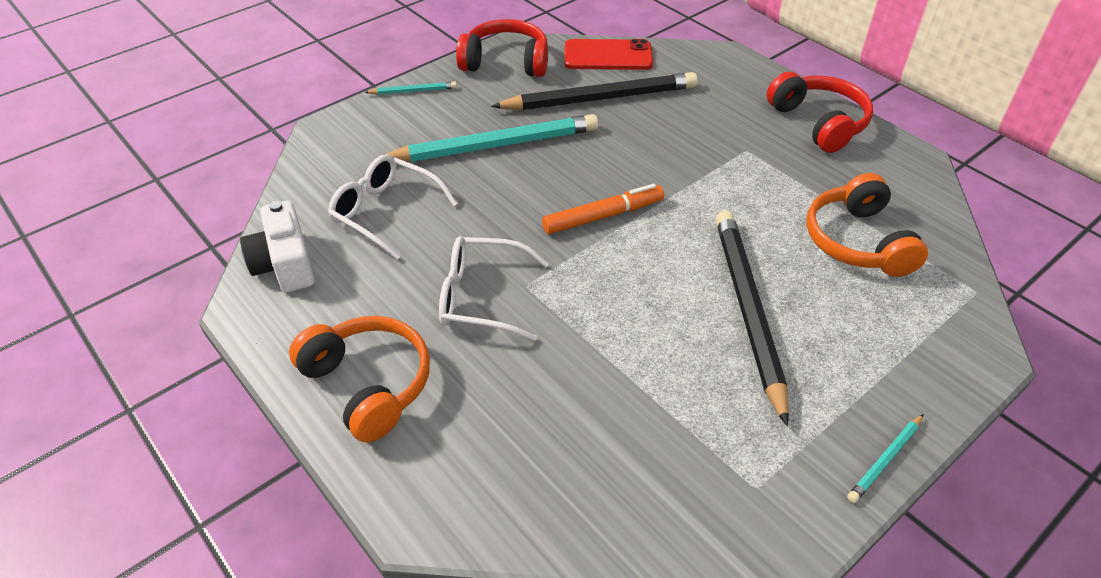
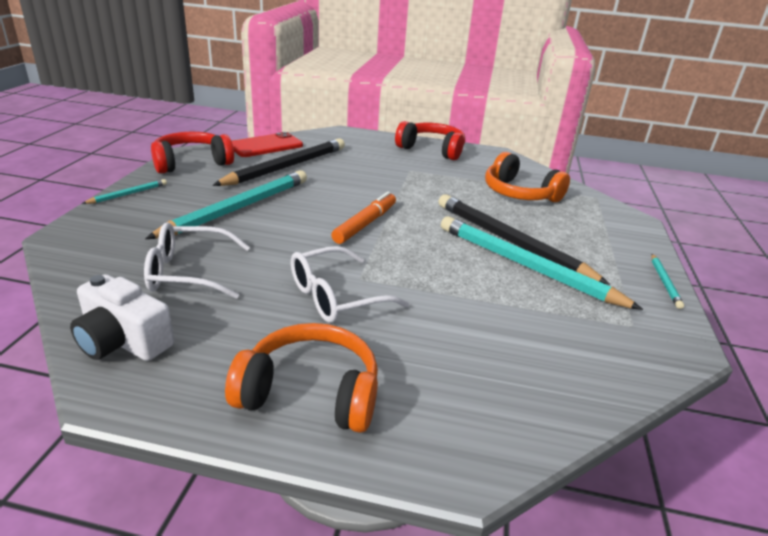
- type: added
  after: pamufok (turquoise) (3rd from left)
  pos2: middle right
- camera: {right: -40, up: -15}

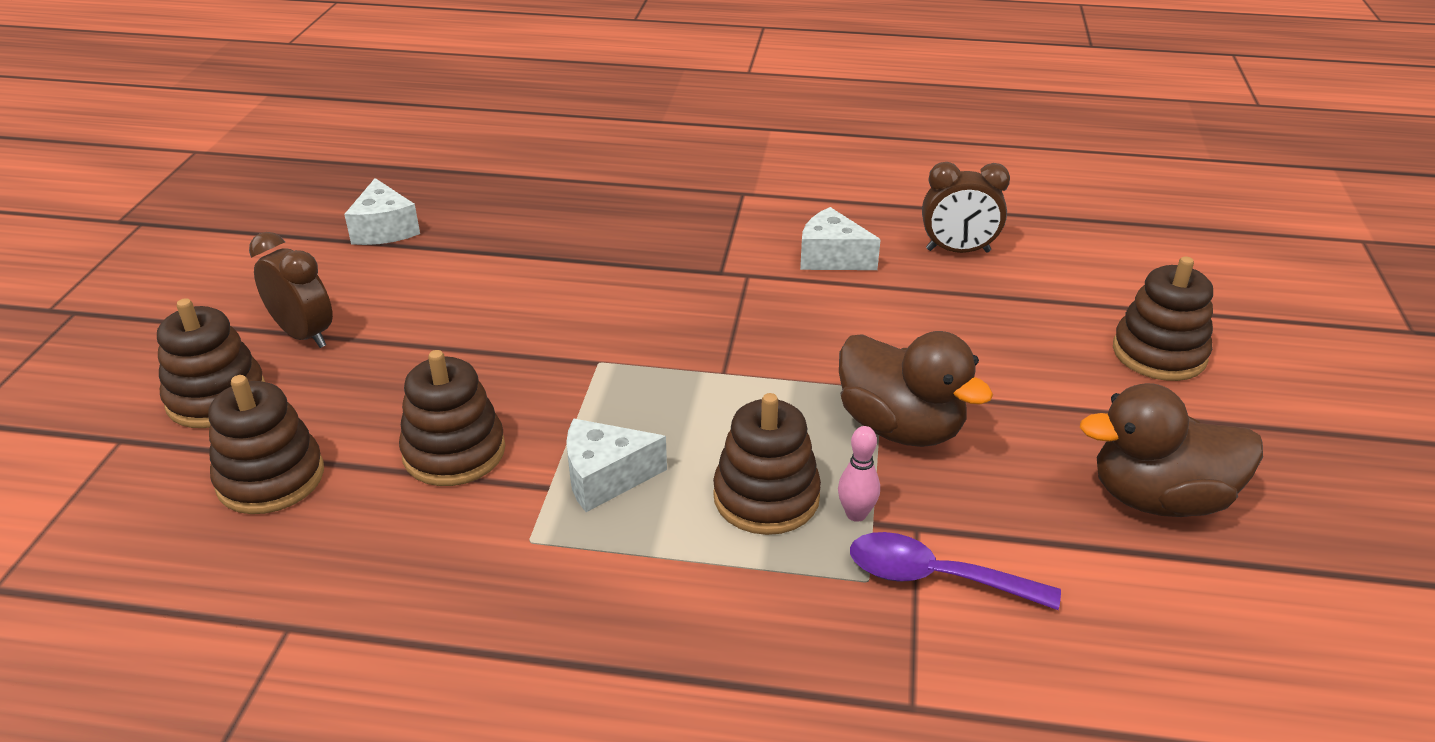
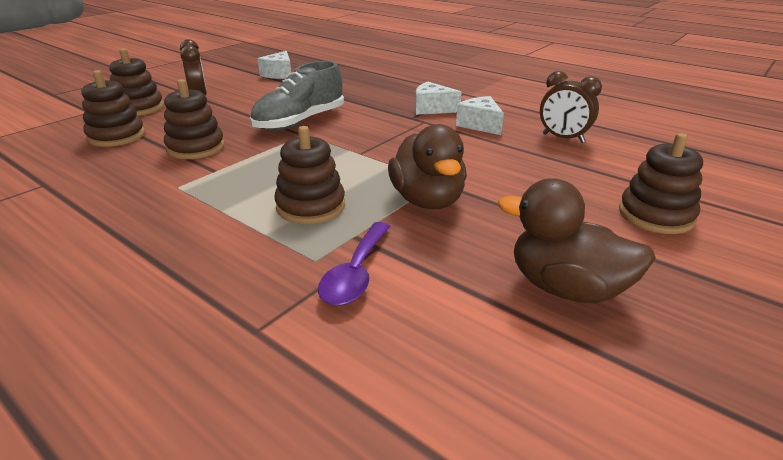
- type: moved
  before: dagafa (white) (2nd from left)
  pos1: centre
  pos2: top centre
- type: removed
  before: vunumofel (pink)
  pos1: centre
- type: turned
  before: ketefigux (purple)
  pos1: bottom centre
  pos2: centre
  turn: -120
- type: added
  after: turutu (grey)
  pos2: top centre
- camera: {right: 30, up: -5}

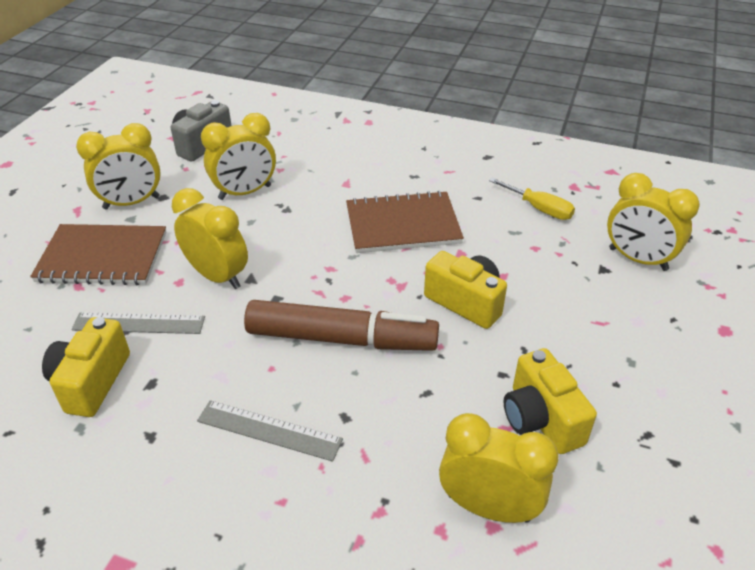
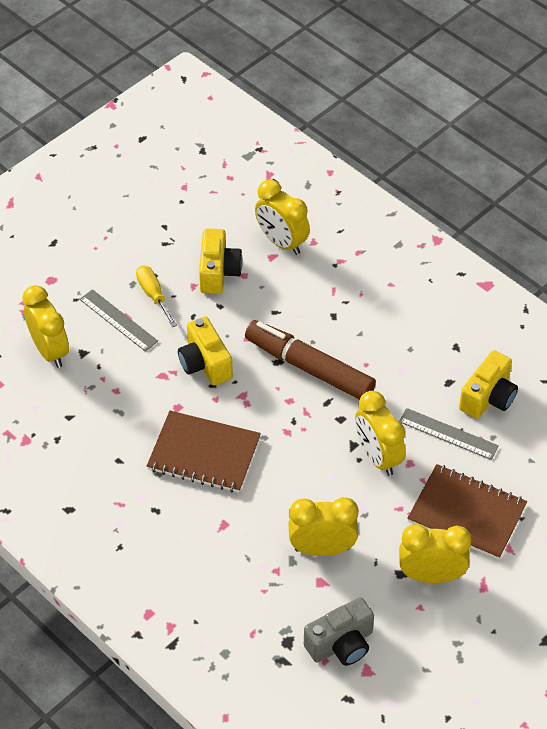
- type: moved
  before: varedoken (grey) (2nd from left in the first image)
  after: varedoken (grey) (1st from left)
  pos1: bottom centre
  pos2: middle left
- type: moved
  before: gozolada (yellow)
  pos1: middle right
  pos2: middle left
- camera: {right: -155, up: 10}

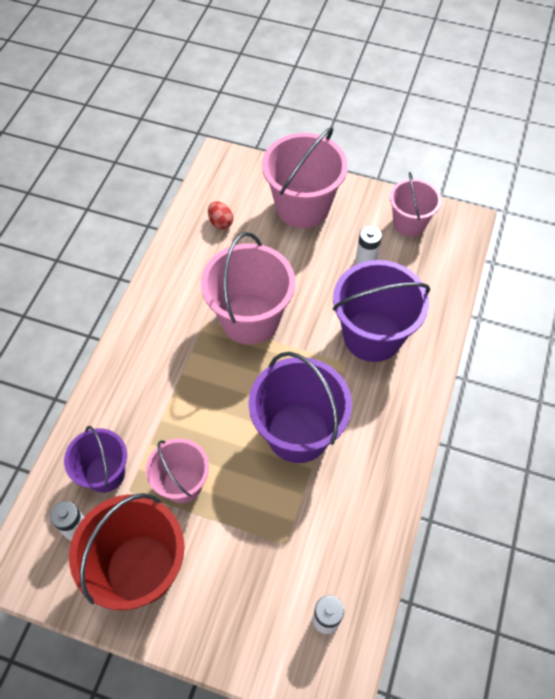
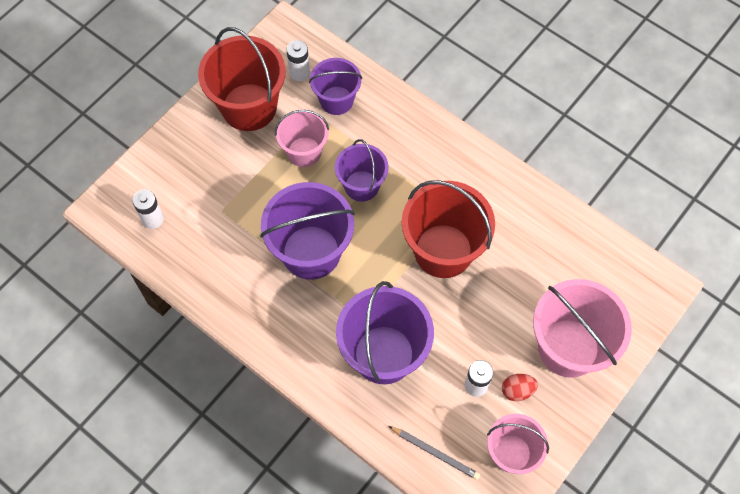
- type: recoloured
  before: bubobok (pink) (2nd from left)
  after: bubobok (red) (2nd from left)
  pos1: centre
  pos2: centre
- type: moved
  before: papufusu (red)
  pos1: top centre
  pos2: bottom right
- type: added
  after: bubobok (purple) (3rd from left)
  pos2: centre
- type: added
  after: pamufok (grey)
  pos2: bottom centre
- camera: {right: 110, up: 5}

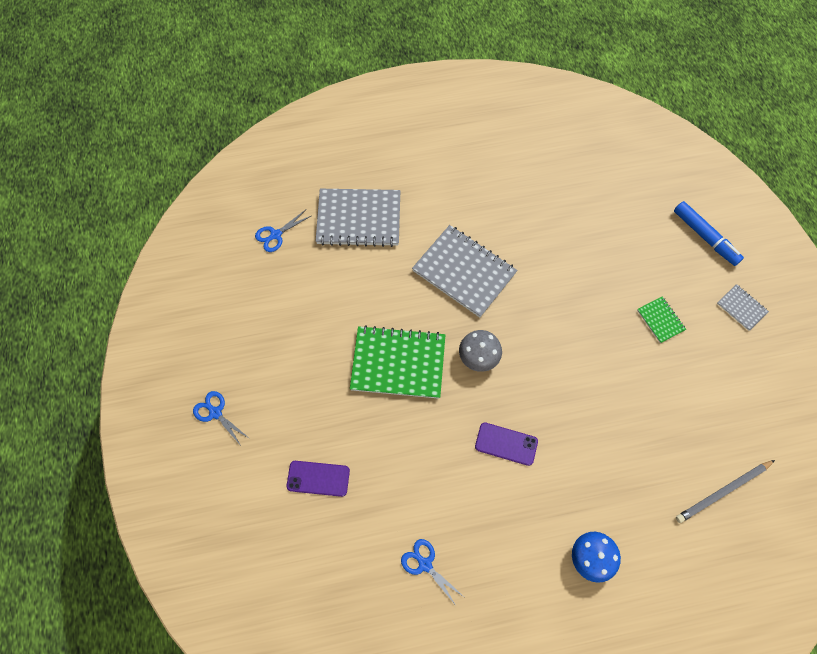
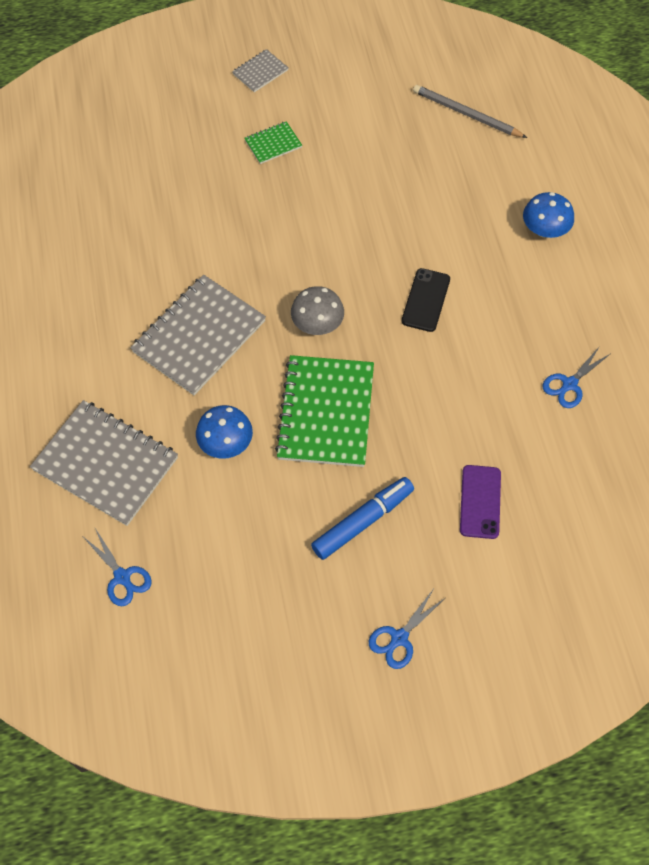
- type: turned
  before: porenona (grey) (1st from left)
  pos1: centre
  pos2: middle left
  turn: -60
- type: recoloured
  before: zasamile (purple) (2nd from left)
  after: zasamile (black)
  pos1: bottom centre
  pos2: centre
- type: moved
  before: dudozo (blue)
  pos1: middle right
  pos2: centre
- type: turned
  before: pamufok (grey)
  pos1: bottom right
  pos2: top right
  turn: 150
- type: added
  after: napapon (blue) (1st from left)
  pos2: centre
- camera: {right: -90, up: -5}

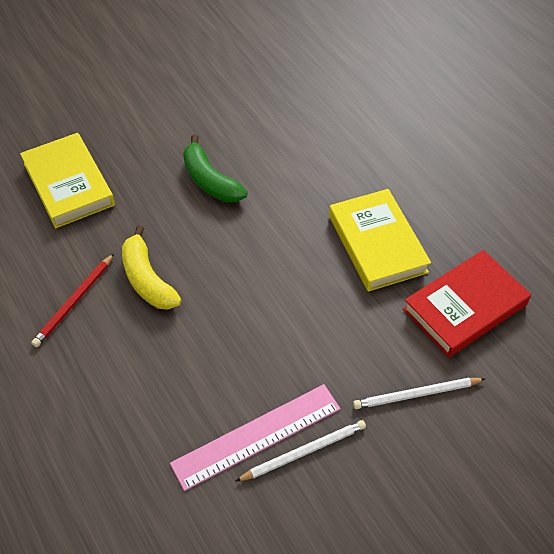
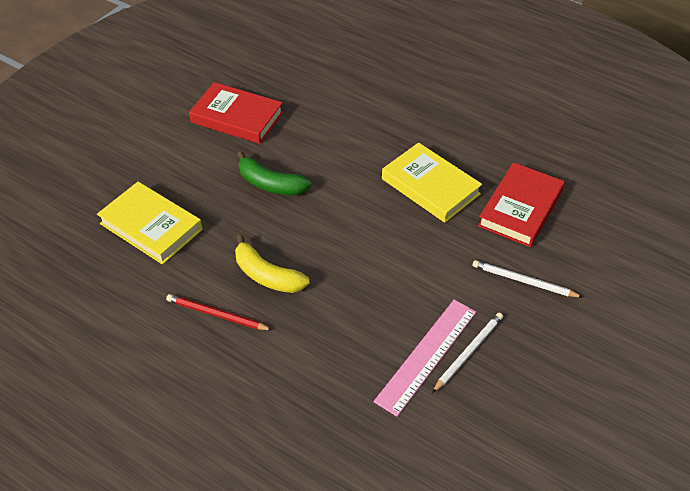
- type: turned
  before: pamufok (red)
  pos1: middle left
  pos2: middle left
  turn: 105
- type: turned
  before: pamufok (white) (2nd from left)
  pos1: bottom right
  pos2: middle right
  turn: 60
- type: added
  after: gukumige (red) (1st from left)
  pos2: top centre
- camera: {right: -25, up: -5}

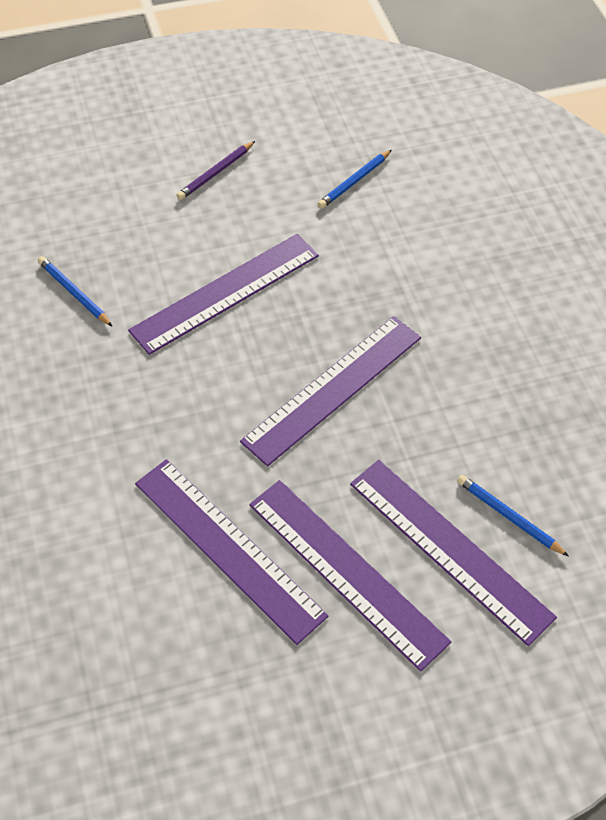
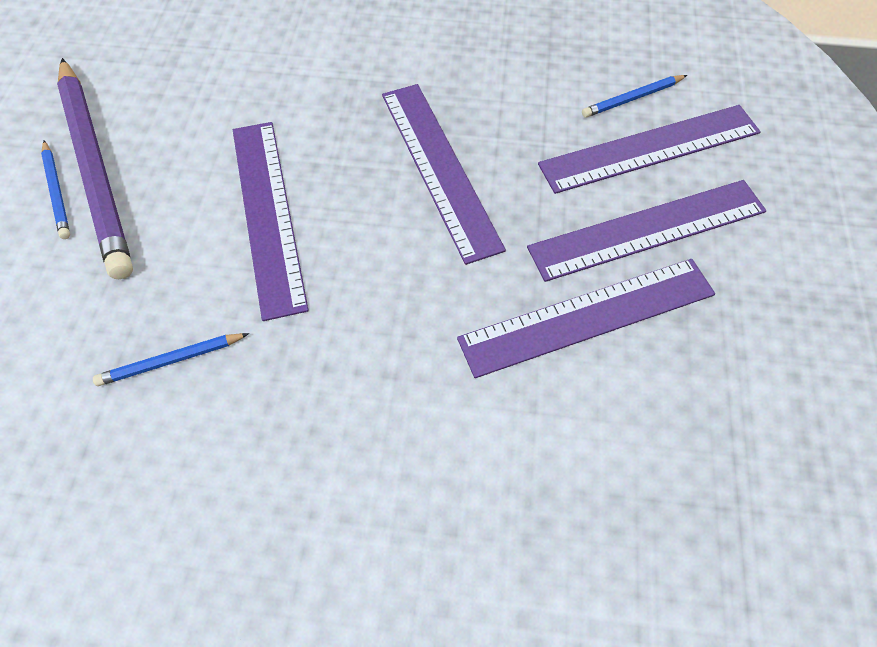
- type: resized
  before: pamufok (purple)
  pos1: top centre
  pos2: top left
  scale: 2.32
- type: moved
  before: pamufok (blue) (2nd from left in the first image)
  after: pamufok (blue) (1st from left)
  pos1: top centre
  pos2: top left
- camera: {right: -65, up: 5}

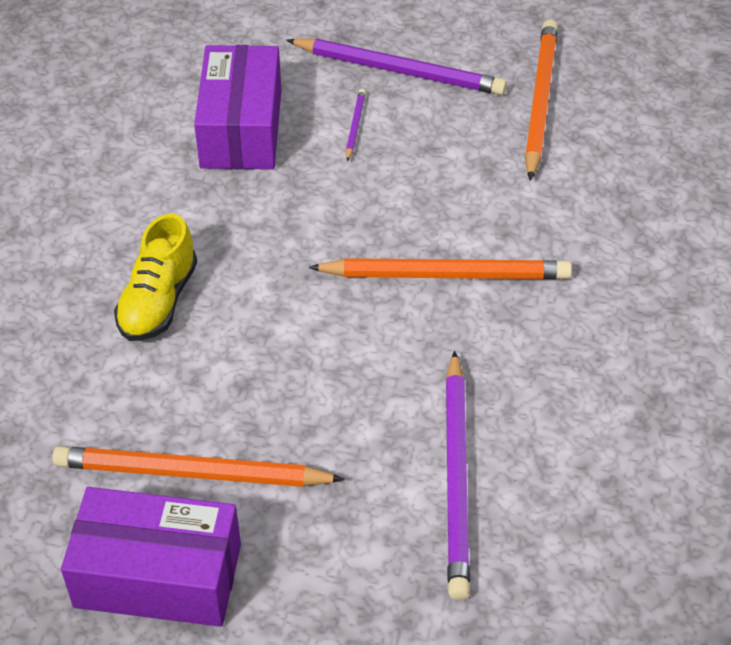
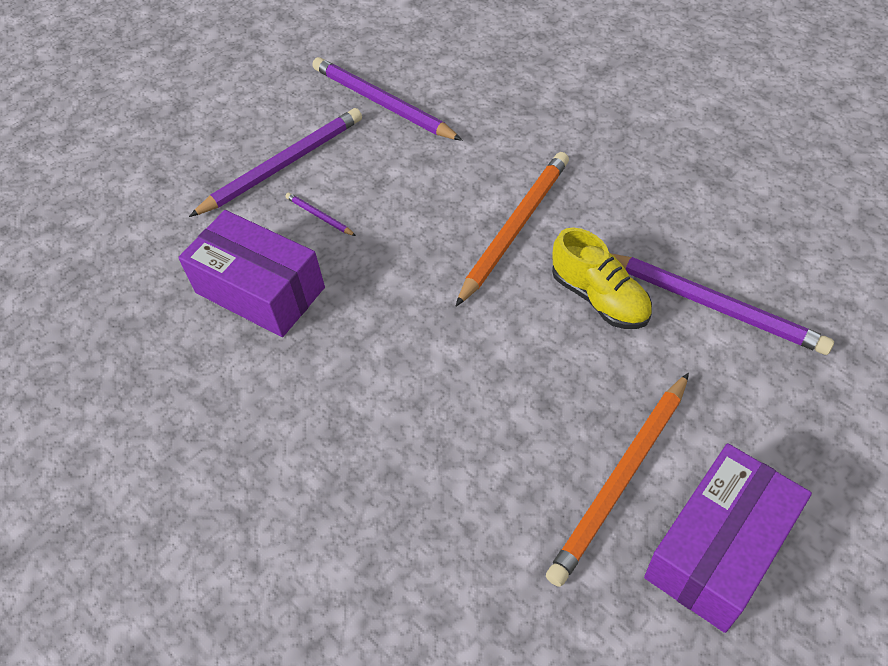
- type: moved
  before: turutu (yellow)
  pos1: middle left
  pos2: middle right
- type: recoloured
  before: pamufok (orange) (3rd from left)
  after: pamufok (purple) (3rd from left)
  pos1: top right
  pos2: top centre
- camera: {right: -55, up: 5}

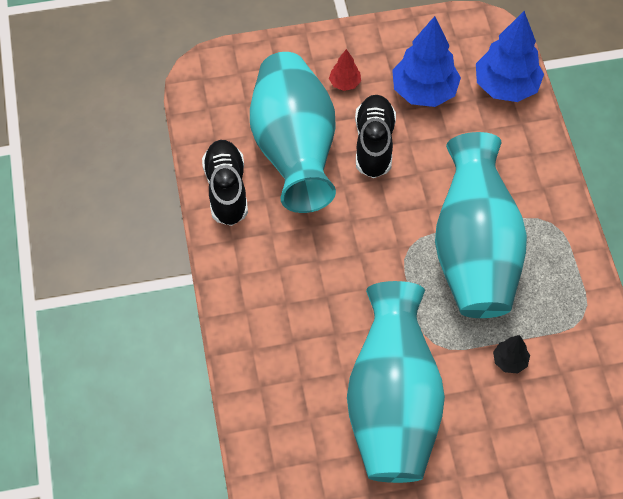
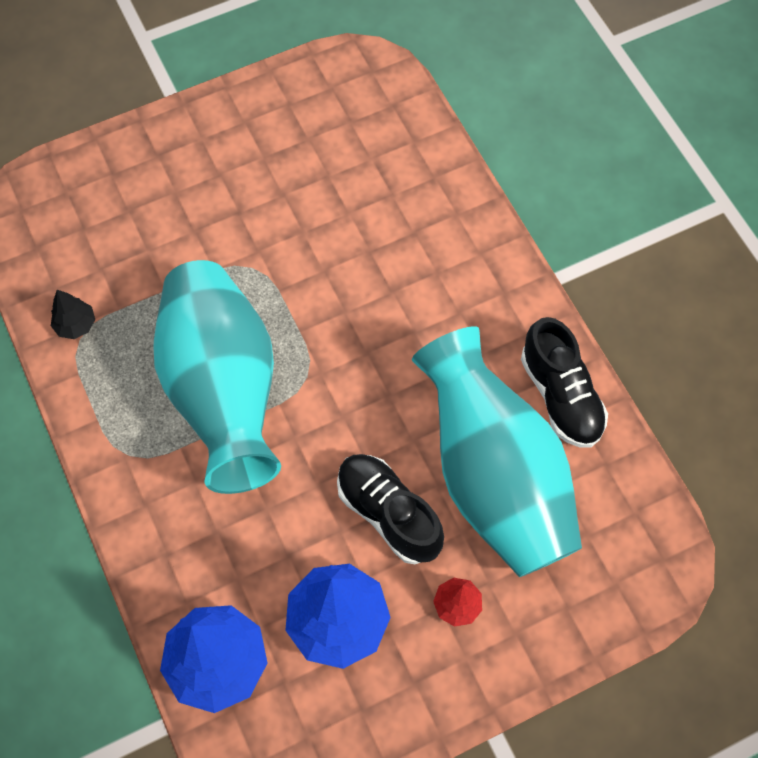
- type: removed
  before: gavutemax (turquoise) (2nd from left)
  pos1: bottom centre
- type: turned
  before: turutu (black) (2nd from left in the first image)
  pos1: top centre
  pos2: bottom centre
  turn: 150
- type: moved
  before: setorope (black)
  pos1: bottom right
  pos2: middle left
- camera: {right: 165, up: 5}

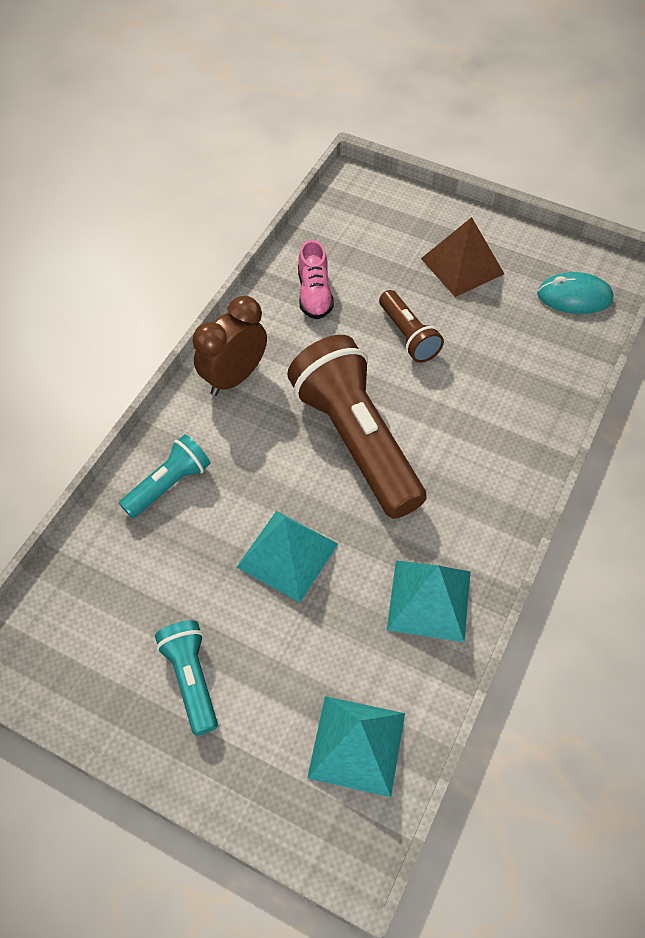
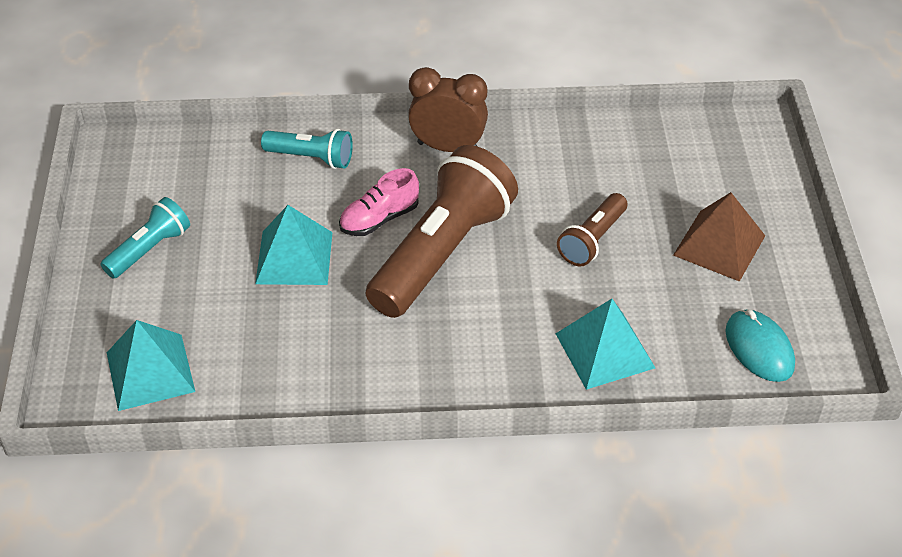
- type: moved
  before: turutu (pink)
  pos1: top centre
  pos2: centre
- type: moved
  before: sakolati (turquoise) (3rd from left)
  pos1: centre
  pos2: middle right
- camera: {right: 60, up: -10}

